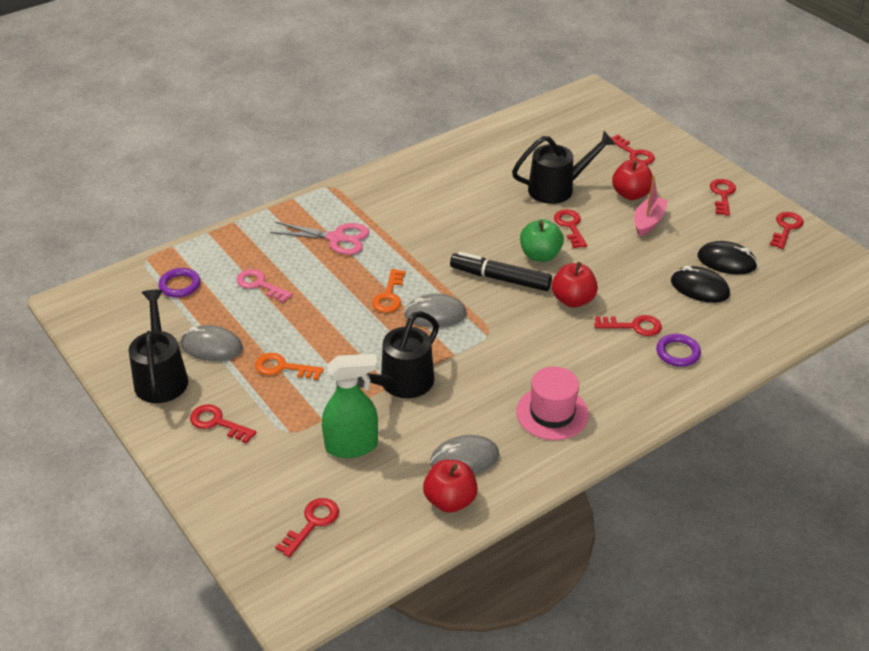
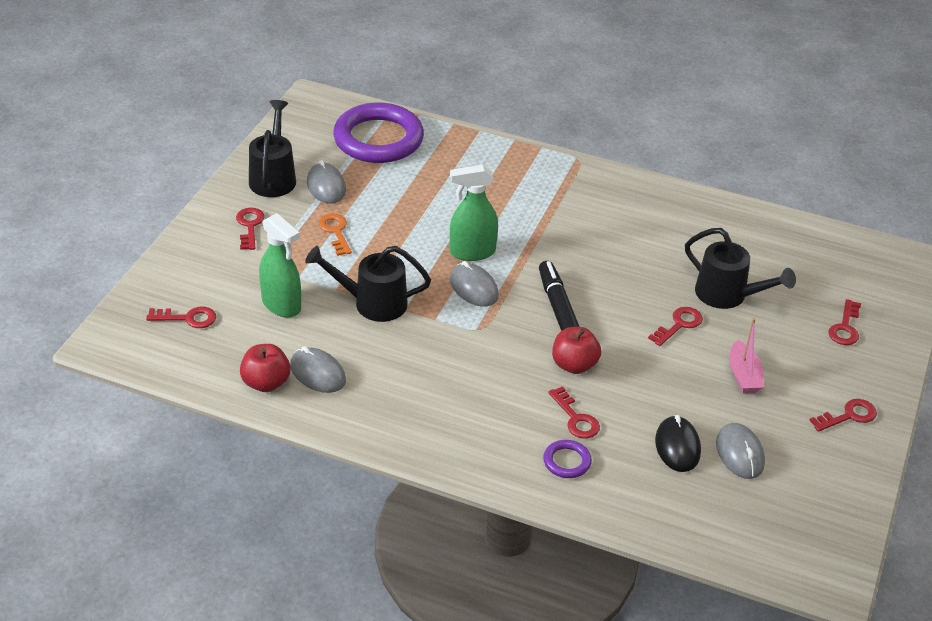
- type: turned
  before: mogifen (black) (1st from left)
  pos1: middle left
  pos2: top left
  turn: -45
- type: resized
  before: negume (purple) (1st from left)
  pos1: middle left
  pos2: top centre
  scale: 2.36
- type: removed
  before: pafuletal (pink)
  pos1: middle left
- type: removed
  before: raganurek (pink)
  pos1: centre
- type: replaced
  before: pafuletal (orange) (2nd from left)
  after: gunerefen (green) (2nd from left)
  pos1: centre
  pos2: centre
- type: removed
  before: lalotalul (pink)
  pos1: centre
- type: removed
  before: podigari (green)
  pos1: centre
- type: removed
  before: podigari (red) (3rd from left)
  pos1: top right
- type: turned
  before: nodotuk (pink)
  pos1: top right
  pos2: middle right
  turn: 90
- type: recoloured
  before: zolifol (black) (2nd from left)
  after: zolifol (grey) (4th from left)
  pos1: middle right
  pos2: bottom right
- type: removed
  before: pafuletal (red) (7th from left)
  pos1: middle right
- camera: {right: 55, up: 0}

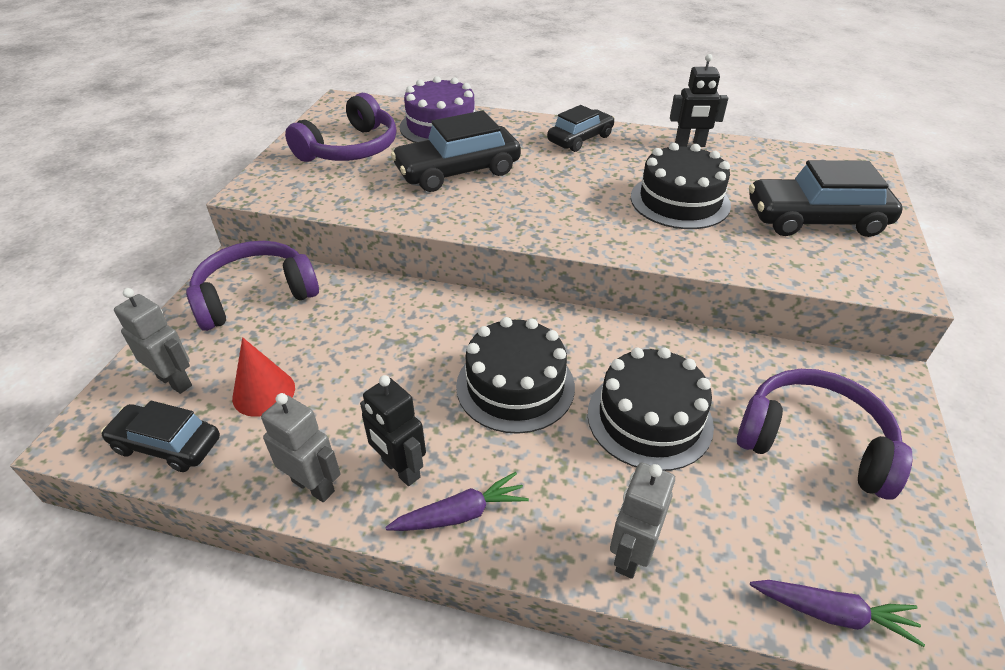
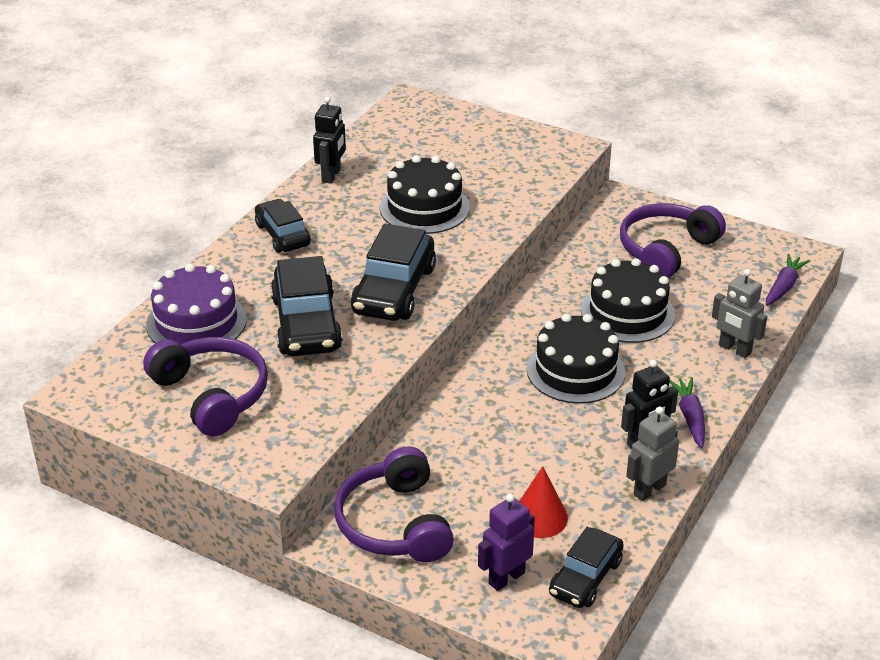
- type: recoloured
  before: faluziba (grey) (1st from left)
  after: faluziba (purple)
  pos1: middle left
  pos2: bottom centre
- type: moved
  before: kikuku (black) (4th from left in the first image)
  after: kikuku (black) (3rd from left)
  pos1: top right
  pos2: centre
- camera: {right: -75, up: -5}

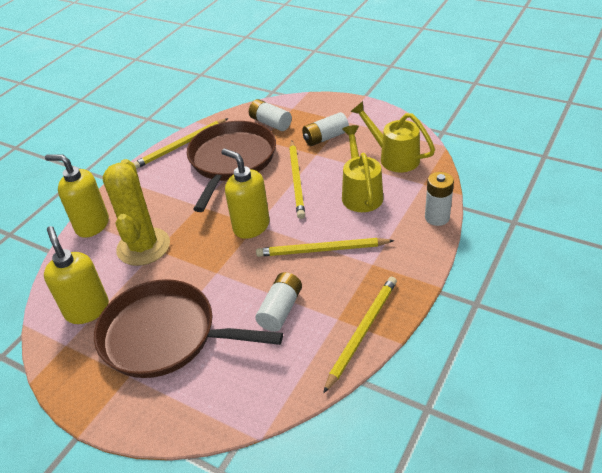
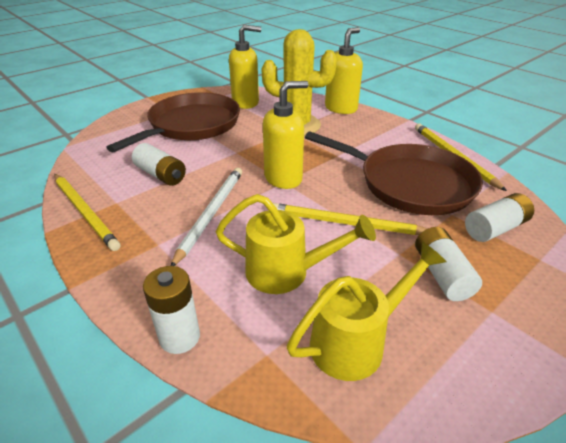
- type: recoloured
  before: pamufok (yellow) (3rd from left)
  after: pamufok (white)
  pos1: centre
  pos2: centre
- camera: {right: 105, up: -5}

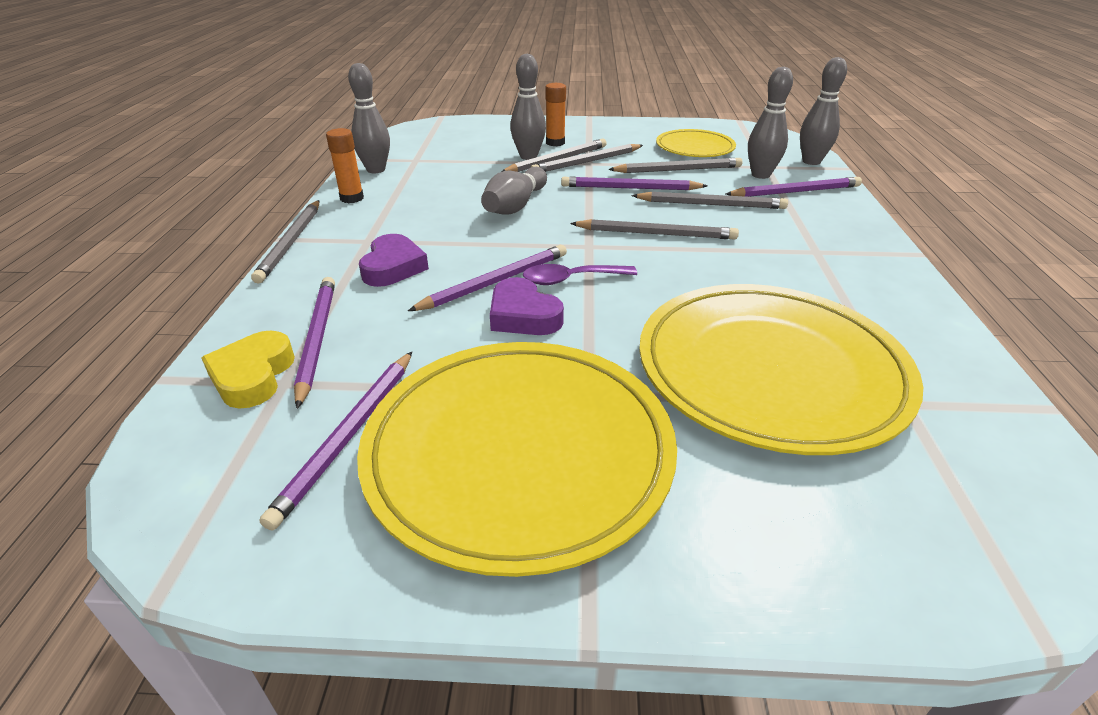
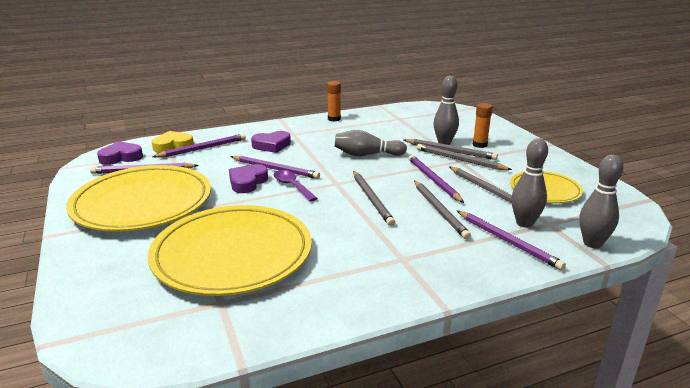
- type: removed
  before: pamufok (grey) (1st from left)
  pos1: middle left
- type: removed
  before: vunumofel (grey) (1st from left)
  pos1: top centre
- type: added
  after: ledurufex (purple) (1st from left)
  pos2: middle left
- camera: {right: 65, up: -10}

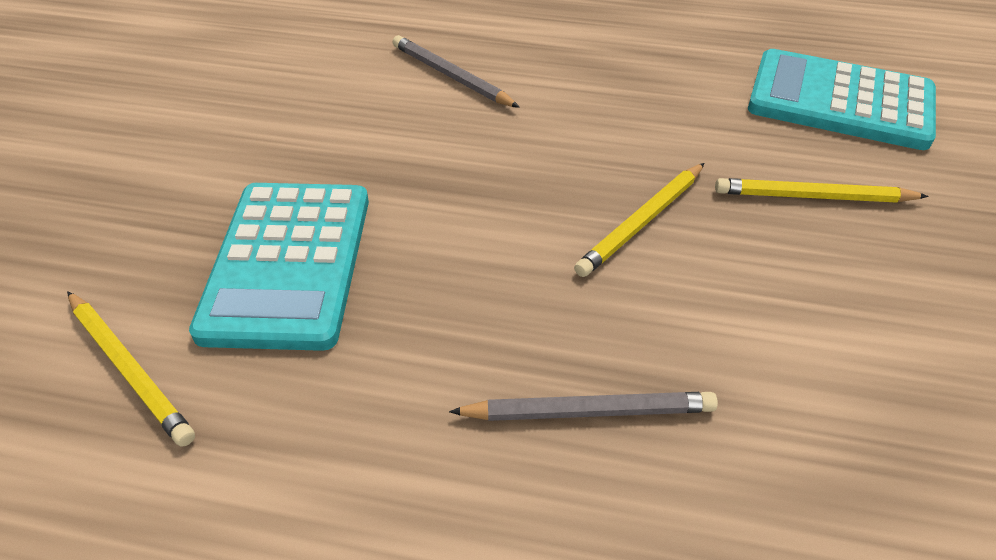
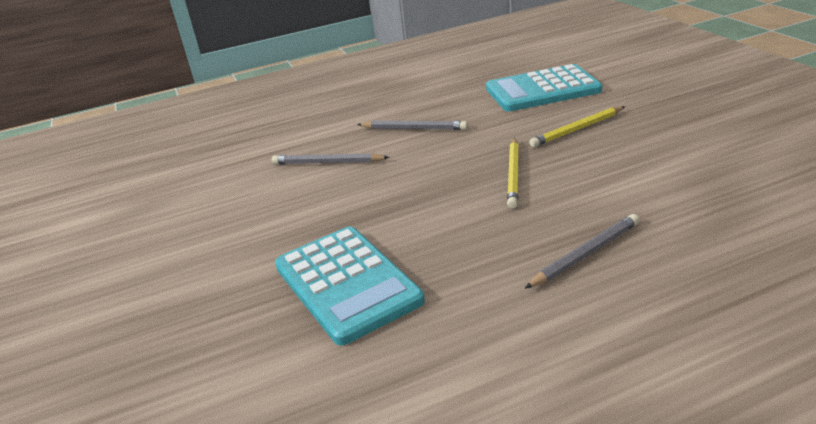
- type: removed
  before: pamufok (yellow) (1st from left)
  pos1: middle left
- type: added
  after: pamufok (grey) (2nd from left)
  pos2: top centre
- camera: {right: -30, up: -15}

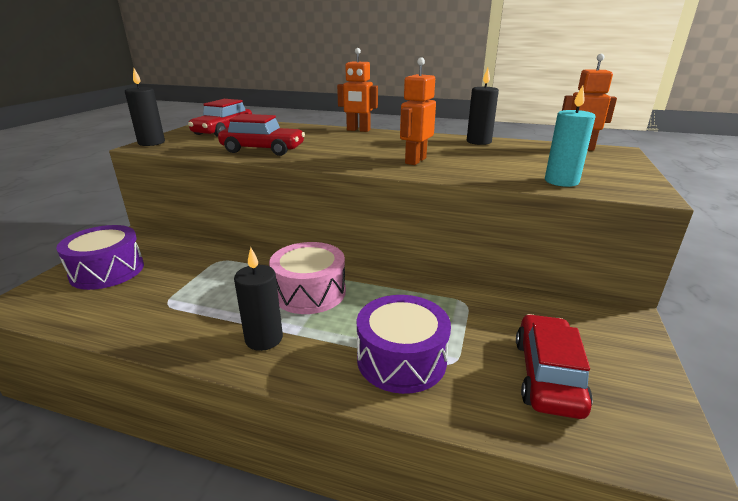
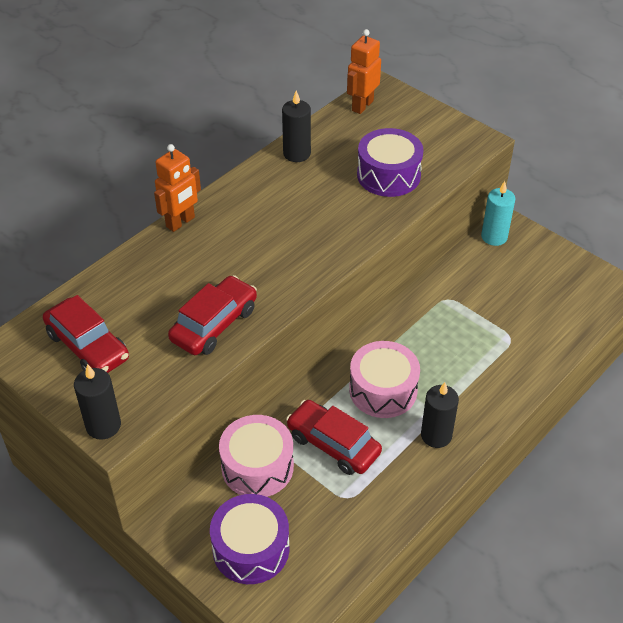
- type: moved
  before: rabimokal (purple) (2nd from left)
  pos1: bottom centre
  pos2: top centre
- type: removed
  before: faluziba (orange) (2nd from left)
  pos1: top centre
- type: moved
  before: kikuku (red) (3rd from left)
  pos1: bottom right
  pos2: bottom centre
- type: moved
  before: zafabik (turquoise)
  pos1: top right
  pos2: middle right
- type: added
  after: rabimokal (pink) (1st from left)
  pos2: bottom centre
- camera: {right: -65, up: 20}

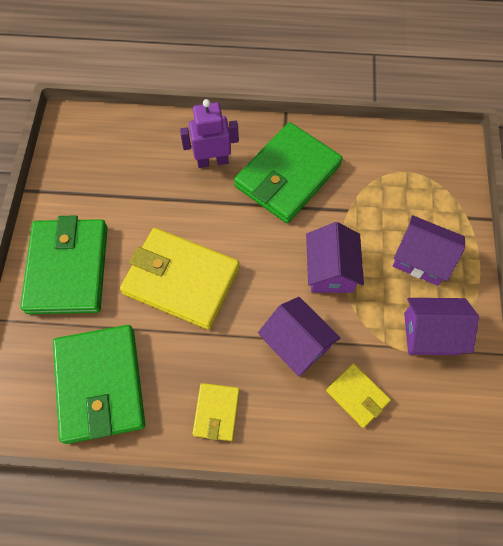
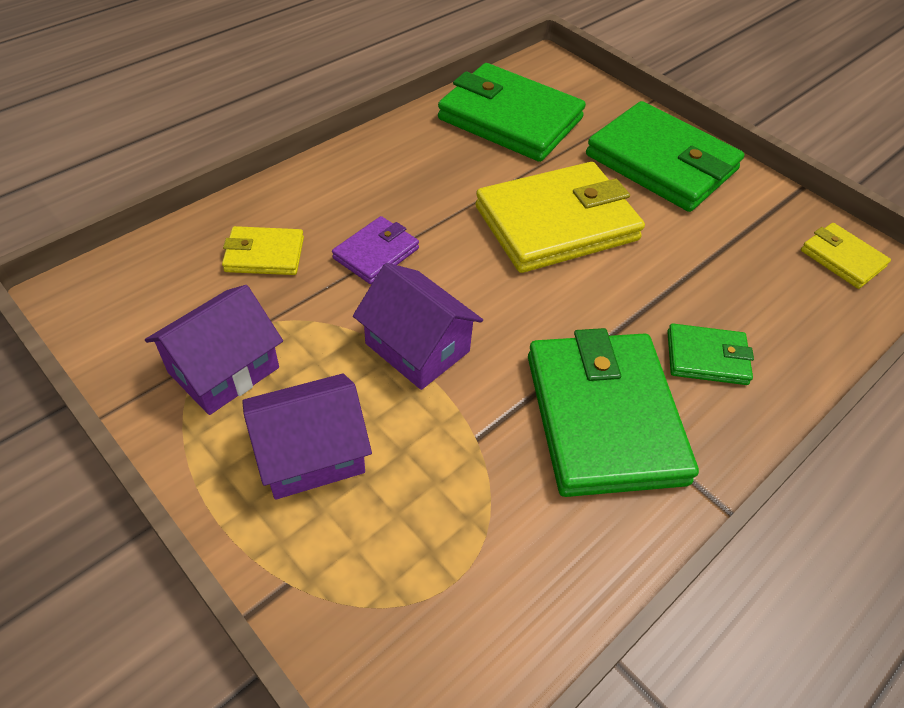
- type: replaced
  before: faluziba (purple)
  after: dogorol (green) (4th from left)
  pos1: top centre
  pos2: middle right
- type: moved
  before: dogorol (yellow) (2nd from left in the first image)
  after: dogorol (yellow) (3rd from left)
  pos1: bottom centre
  pos2: middle right
- type: replaced
  before: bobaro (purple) (1st from left)
  after: dogorol (purple)
  pos1: centre
  pos2: centre
- camera: {right: 130, up: -15}

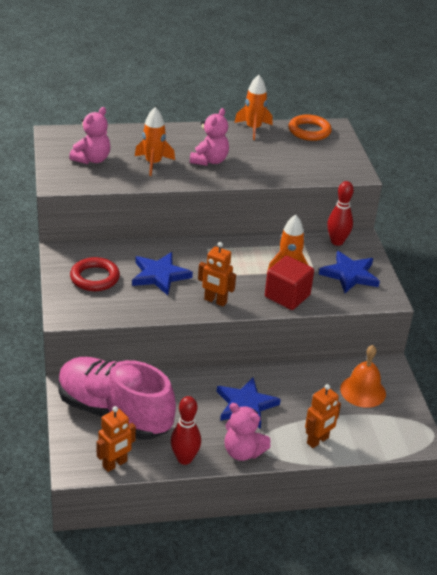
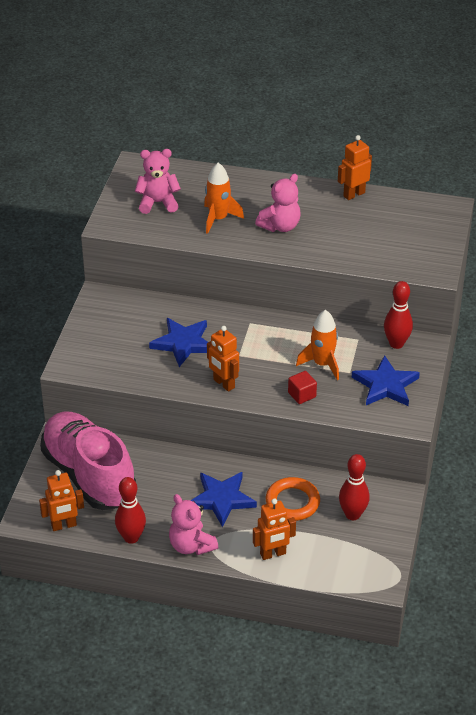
- type: turned
  before: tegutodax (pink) (1st from left)
  pos1: top left
  pos2: top left
  turn: -150
- type: removed
  before: negume (red)
  pos1: middle left
- type: replaced
  before: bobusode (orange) (2nd from left)
  after: faluziba (orange) (4th from left)
  pos1: top centre
  pos2: top right
- type: resized
  before: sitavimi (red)
  pos1: centre
  pos2: centre
  scale: 0.56
- type: moved
  before: negume (orange)
  pos1: top right
  pos2: bottom centre
- type: replaced
  before: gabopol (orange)
  after: vunumofel (red) (2nd from left)
  pos1: middle right
  pos2: bottom right
- camera: {right: 25, up: 5}

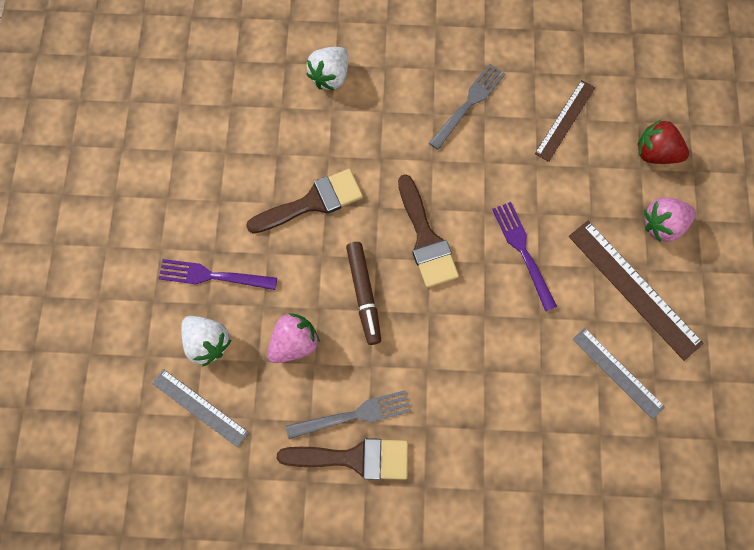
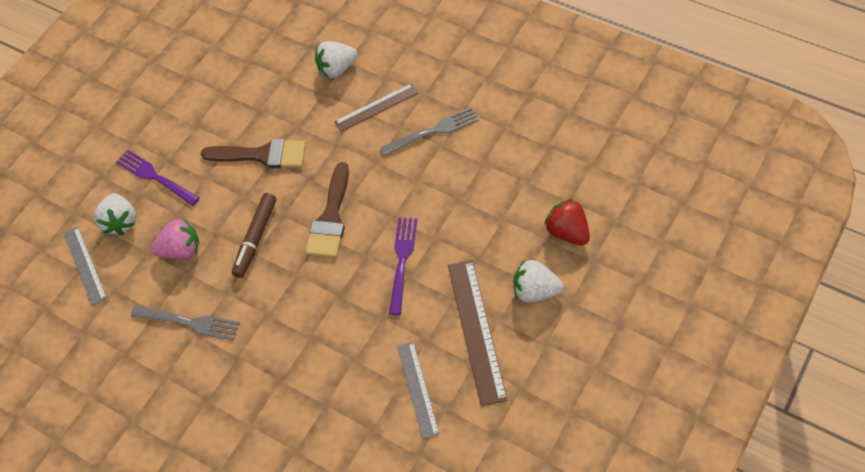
- type: removed
  before: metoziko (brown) (2nd from left)
  pos1: bottom centre
- type: moved
  before: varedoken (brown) (1st from left)
  pos1: top right
  pos2: top centre
- type: recoloured
  before: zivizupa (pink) (2nd from left)
  after: zivizupa (white) (3rd from left)
  pos1: middle right
  pos2: centre
- camera: {right: 35, up: -15}

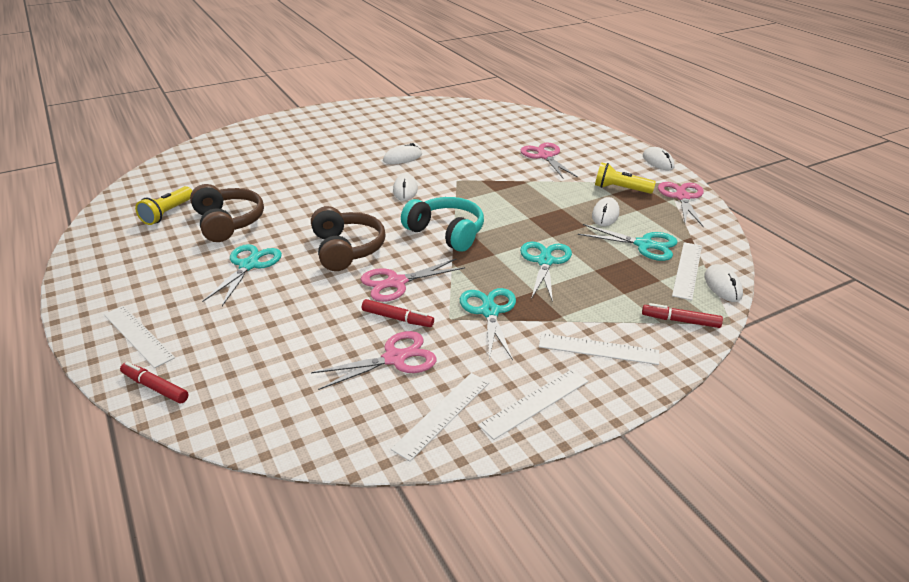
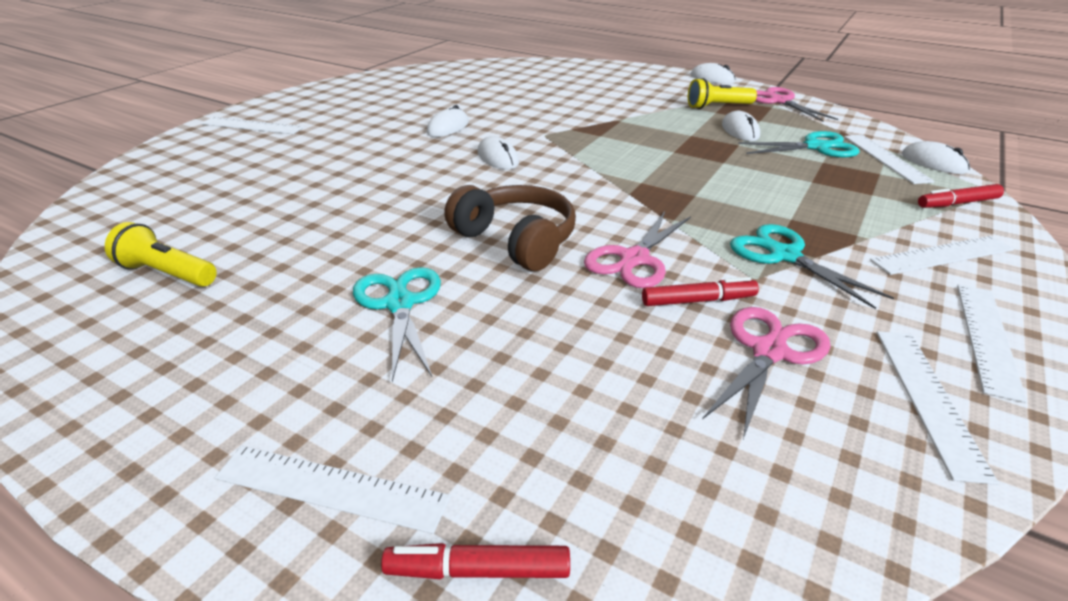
- type: turned
  before: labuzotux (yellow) (1st from left)
  pos1: middle left
  pos2: middle left
  turn: 120
- type: removed
  before: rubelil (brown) (1st from left)
  pos1: middle left
- type: removed
  before: rubelil (turquoise)
  pos1: centre
- type: removed
  before: raganurek (turquoise) (3rd from left)
  pos1: centre
- type: removed
  before: raganurek (pink) (3rd from left)
  pos1: top centre
- type: added
  after: varedoken (white) (1st from left)
  pos2: top left
- camera: {right: -30, up: 0}

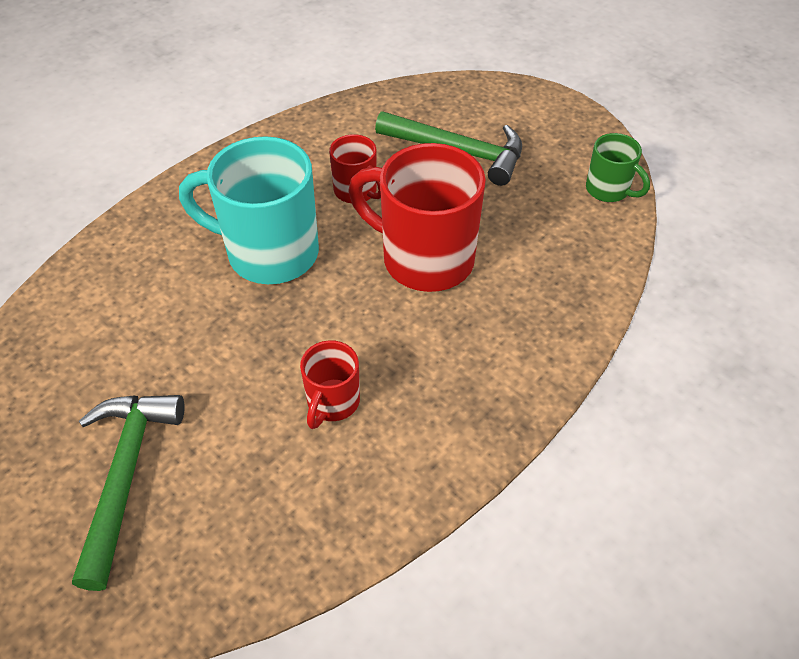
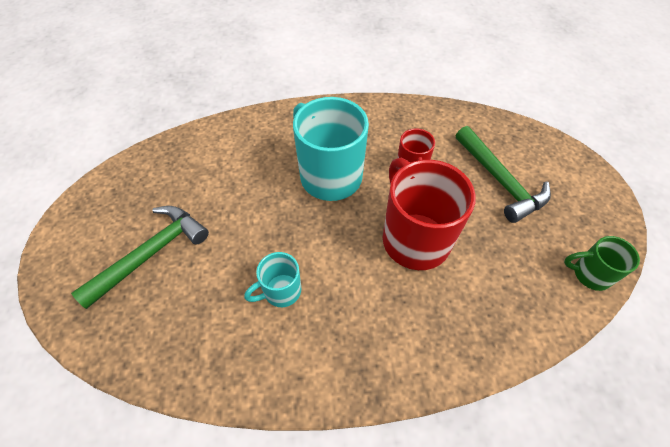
- type: recoloured
  before: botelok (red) (1st from left)
  after: botelok (turquoise) (1st from left)
  pos1: centre
  pos2: centre
- type: turned
  before: botelok (green)
  pos1: top right
  pos2: middle right
  turn: 105
- camera: {right: 40, up: 5}

